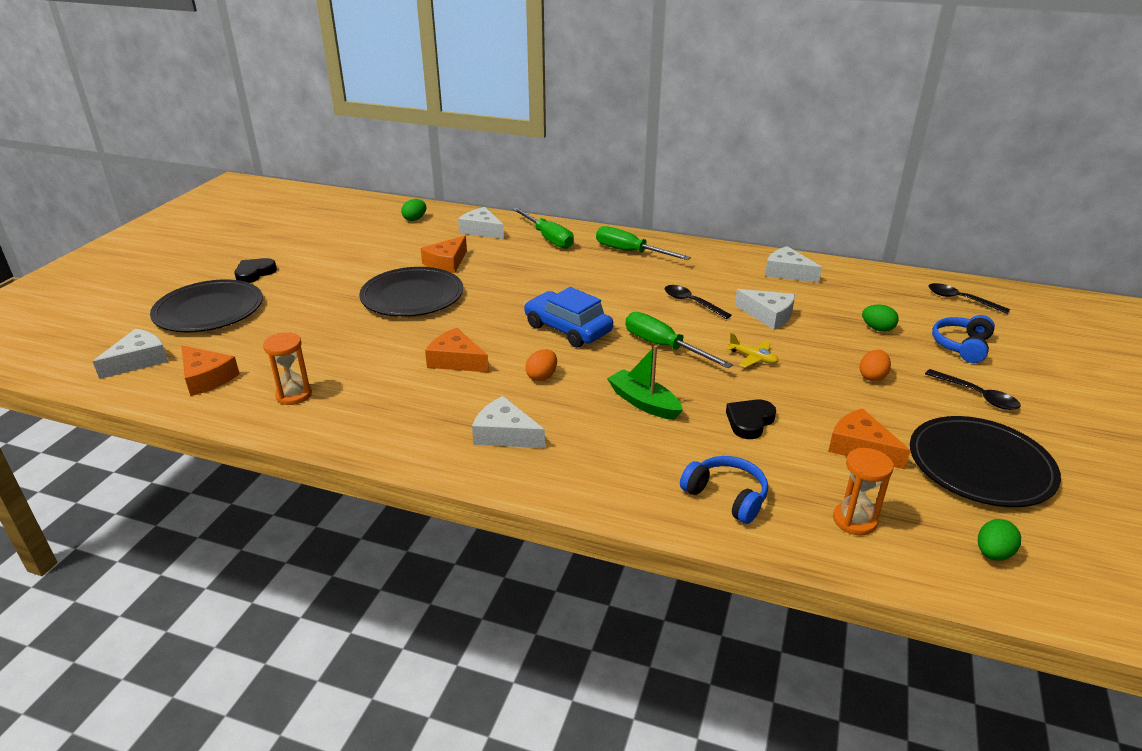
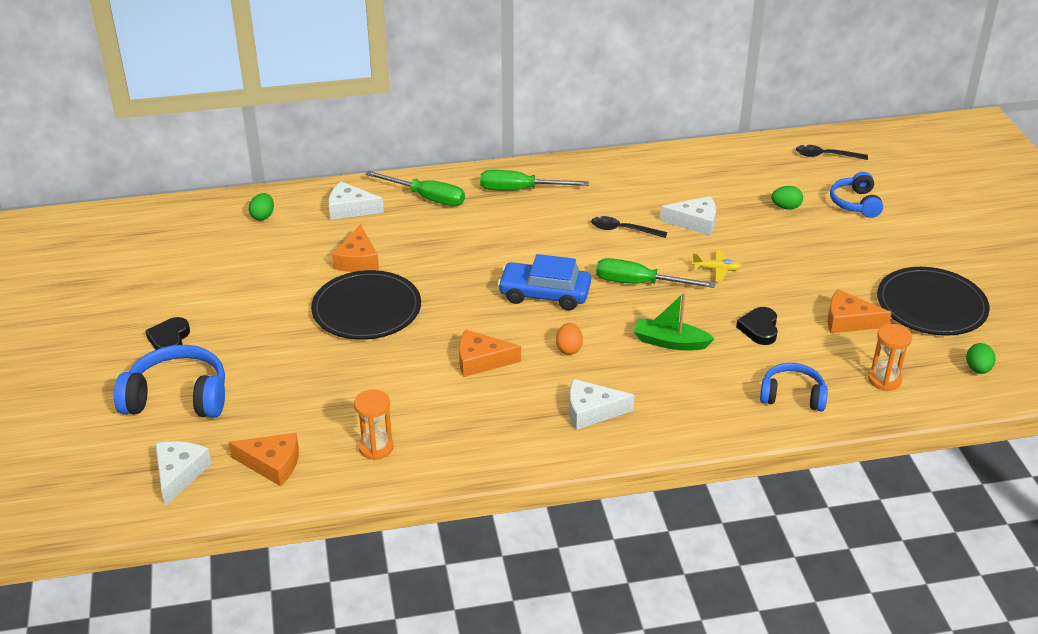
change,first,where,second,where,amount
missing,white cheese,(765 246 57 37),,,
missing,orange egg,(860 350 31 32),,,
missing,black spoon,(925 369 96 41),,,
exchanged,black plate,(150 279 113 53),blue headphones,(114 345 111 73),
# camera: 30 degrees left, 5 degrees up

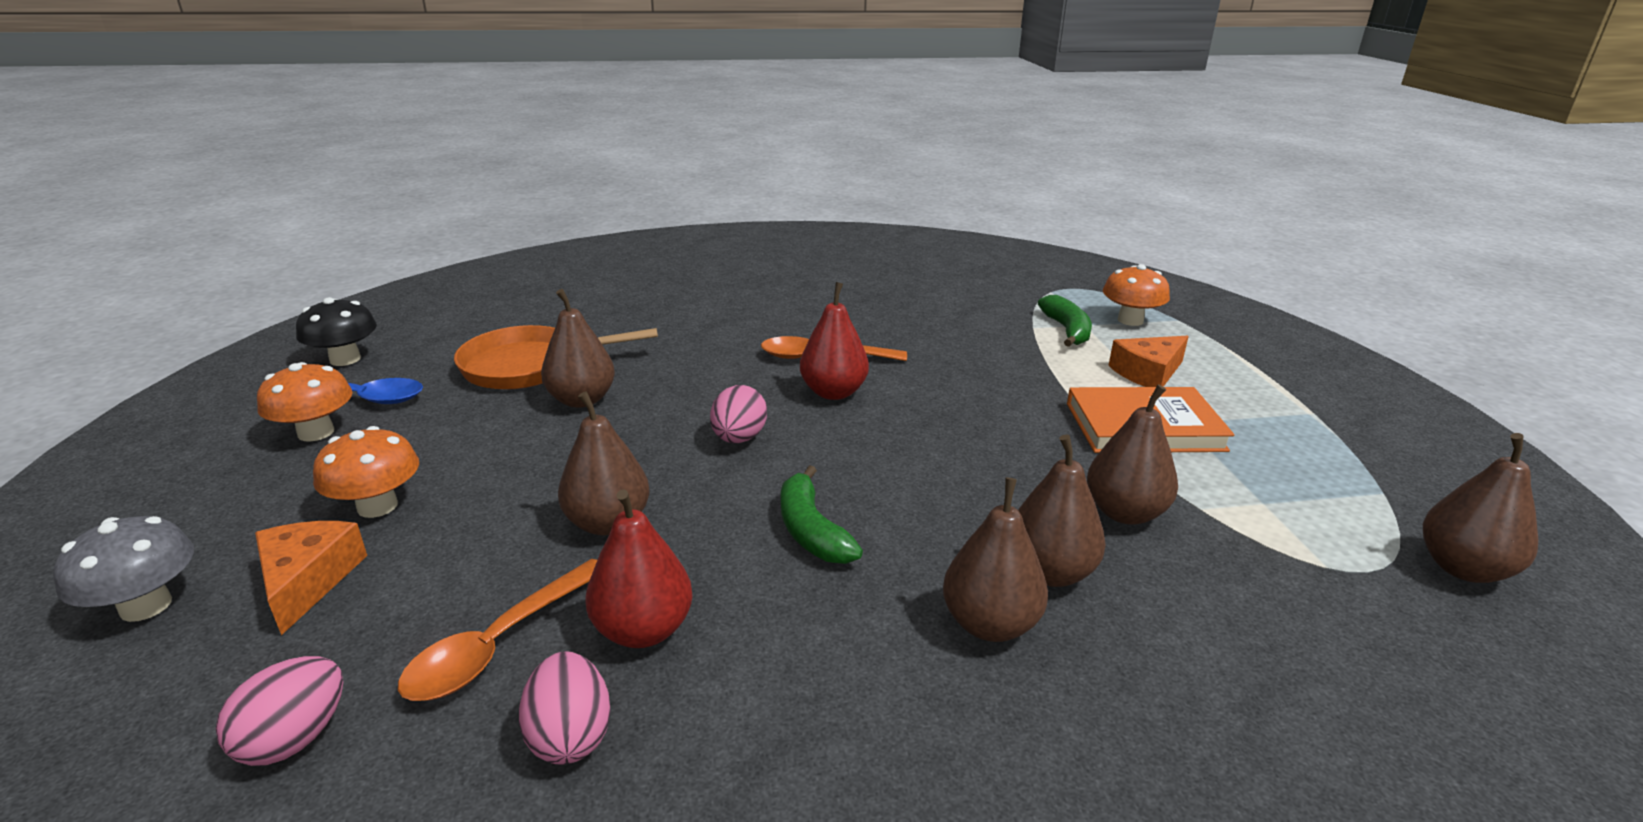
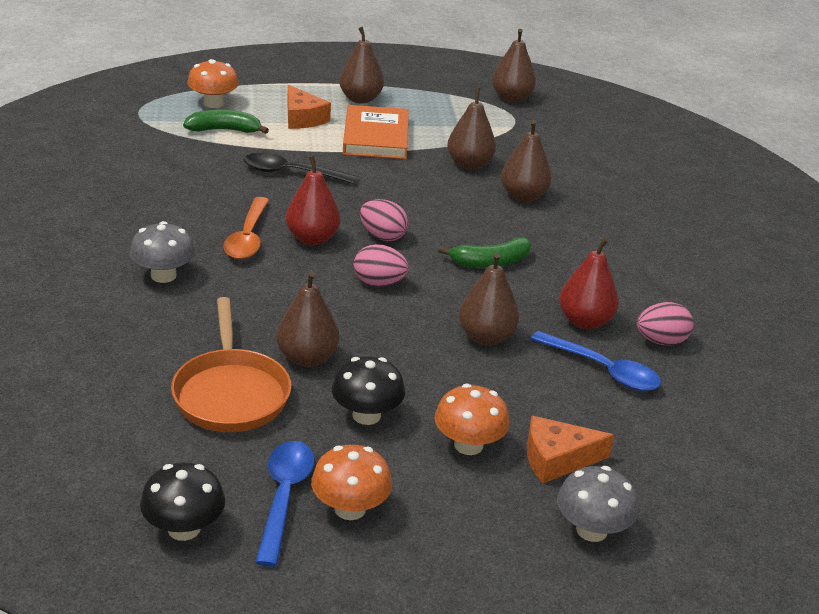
change,first,where,second,where,amount
appeared,,,grey mushroom,(130 221 65 62),
appeared,,,black spoon,(243 153 114 31),
appeared,,,black mushroom,(332 356 73 69),
relocated,pink egg,(216 656 127 110),,(360 199 49 42),
relocated,brown pear,(943 478 105 164),,(339 27 45 76),
colour,orange spoon,(398 559 199 142),blue spoon,(531 331 130 60),
# camera: 90 degrees left, 5 degrees up

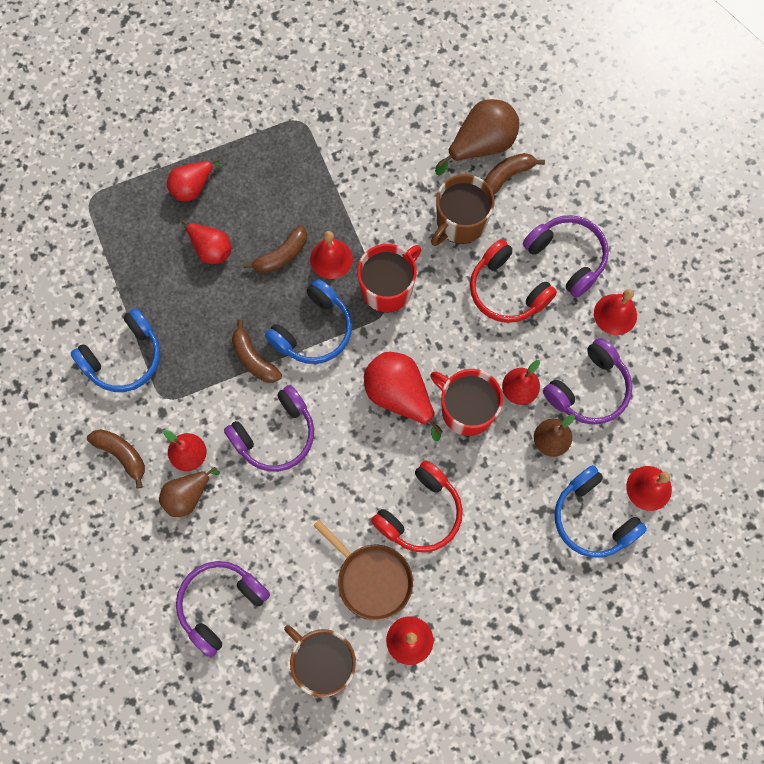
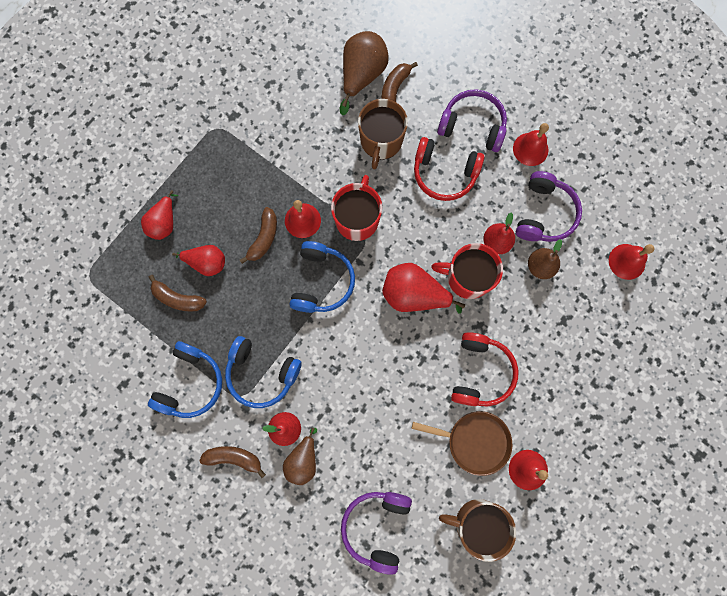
change,first,where,second,where,amount
missing,purple headphones,(224 385 90 87),,,
relocated,brown banana,(232 320 50 63),,(149 275 58 37),
relocated,blue headphones,(554 465 93 92),,(225 336 77 72),
# camera: 30 degrees left, 5 degrees up

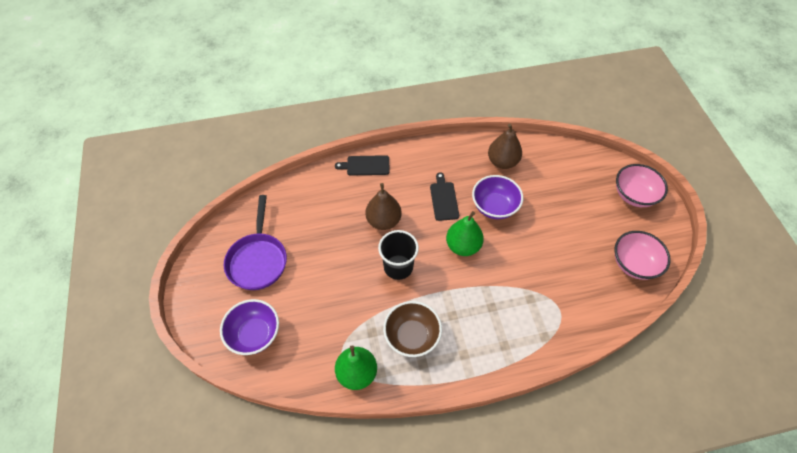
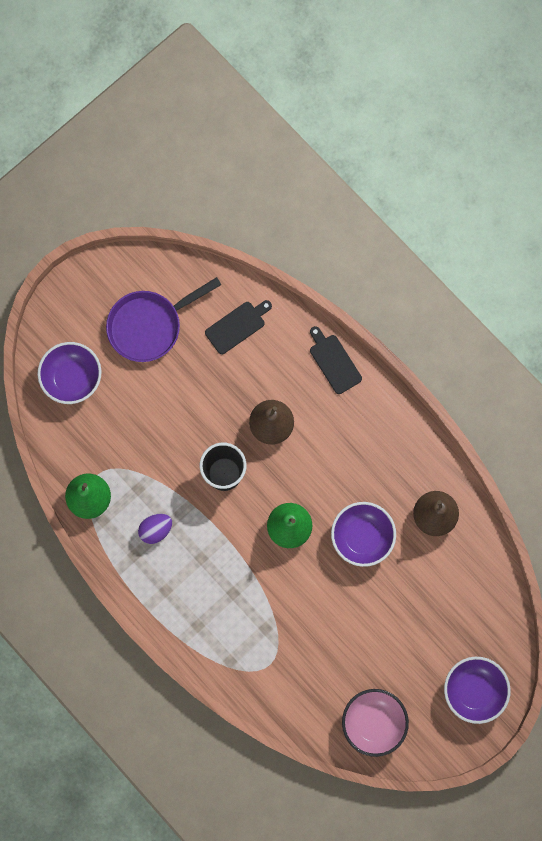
change,first,where,second,where,amount
relocated,black cutting board,(430 172 29 49),,(205 300 67 54),
exchanged,brown bowl,(383 301 59 56),purple egg,(138 514 34 30),
colour,pink bowl,(616 164 52 43),purple bowl,(444 657 67 67),
# camera: 60 degrees right, 20 degrees up

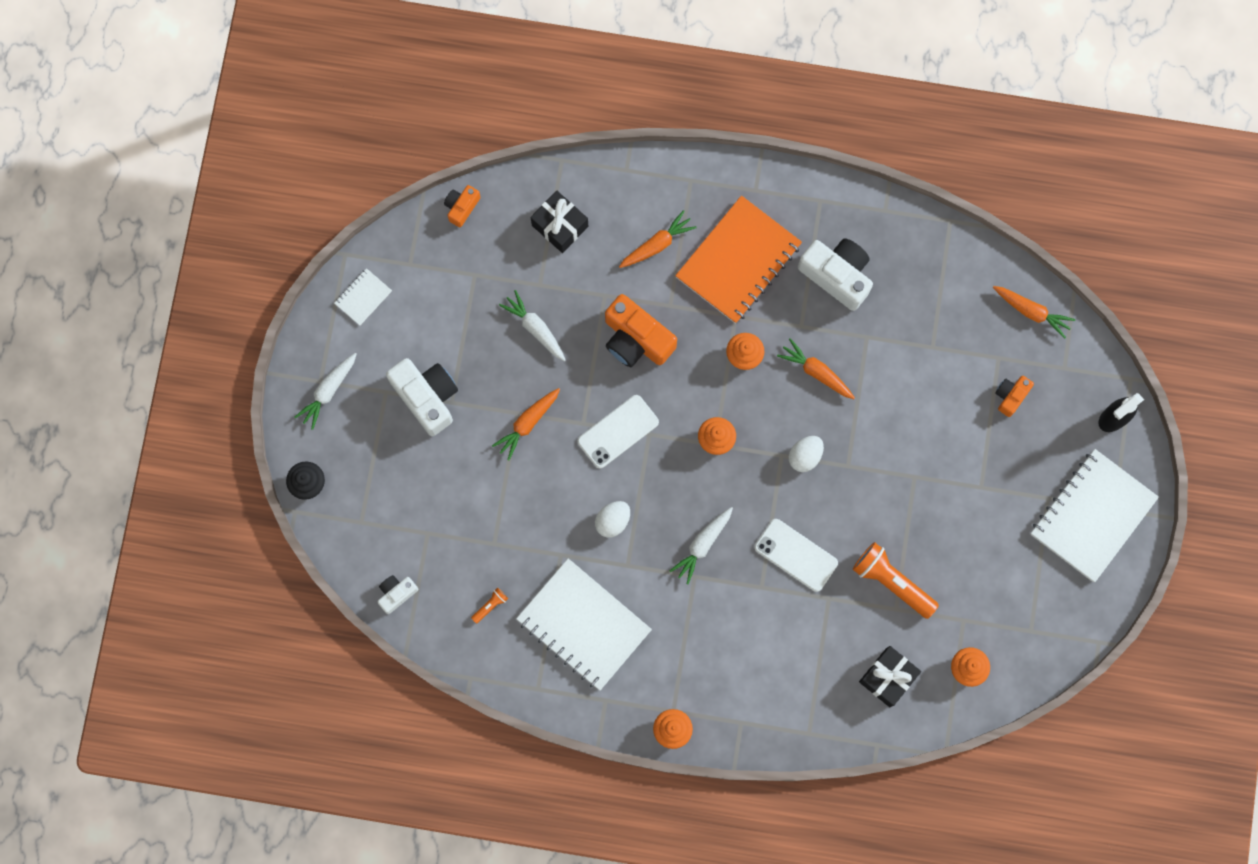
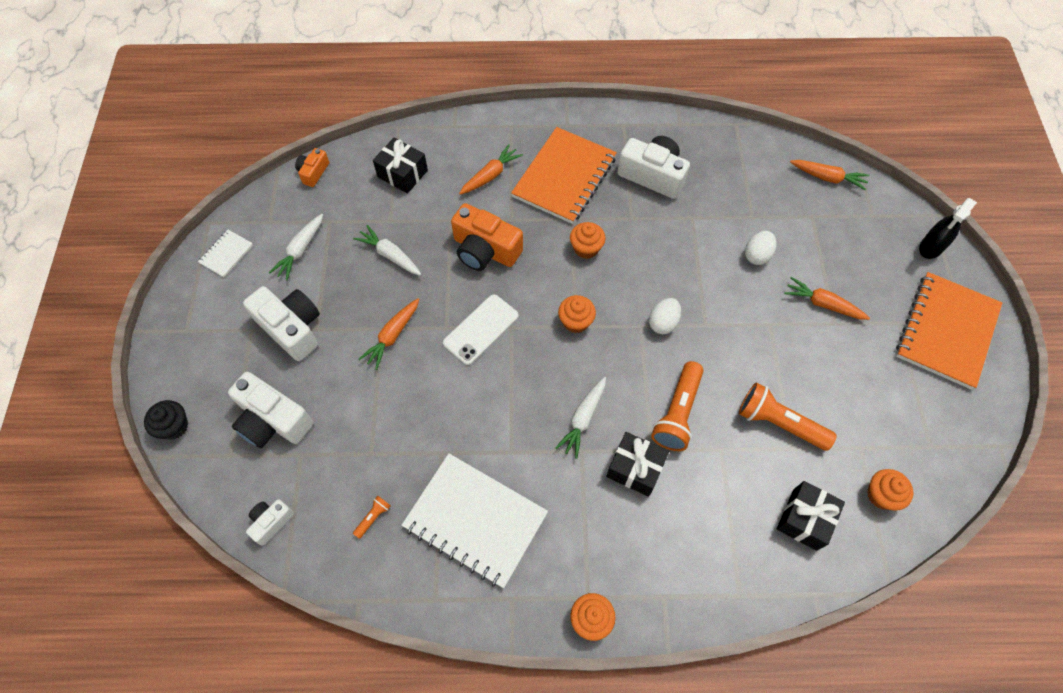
change,first,where,second,where,amount
missing,orange camera,(995 376 39 41),,,
appeared,,,white camera,(228 372 85 76),
appeared,,,black gift,(606 432 63 65),
relocated,white carrot,(294 353 63 77),,(269 214 54 67),
relocated,white egg,(595 501 35 37),,(745 231 31 34),
relocated,orange carrot,(777 338 78 61),,(784 277 86 43),
exchanged,white phone,(755 519 83 73),orange flashlight,(651 361 53 90),
colour,white notebook,(1030 449 129 133),orange notebook,(896 272 106 118),
# camera: 10 degrees left, 15 degrees down

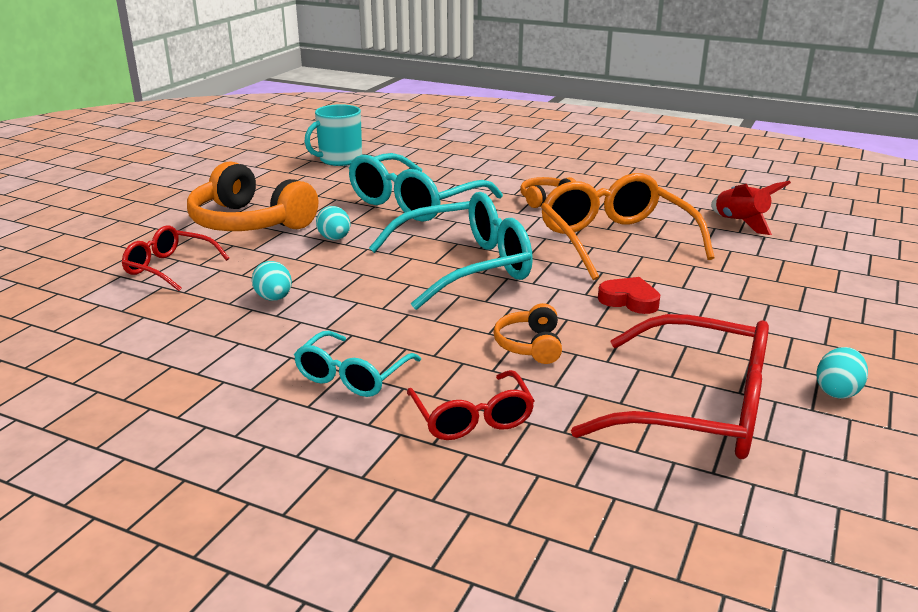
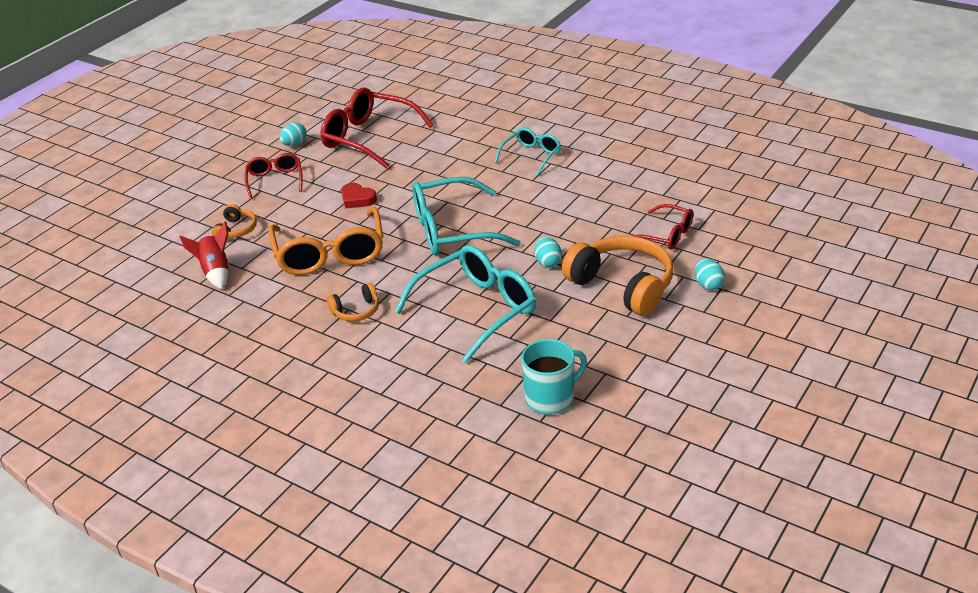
change,first,where,second,where,amount
relocated,turquoise egg,(252 261 40 40),,(695 258 30 32),
relocated,red glasses,(407 370 128 70),,(245 153 58 46),
relocated,orange headphones,(493 303 69 61),,(211 204 46 36),
# camera: 170 degrees left, 10 degrees up

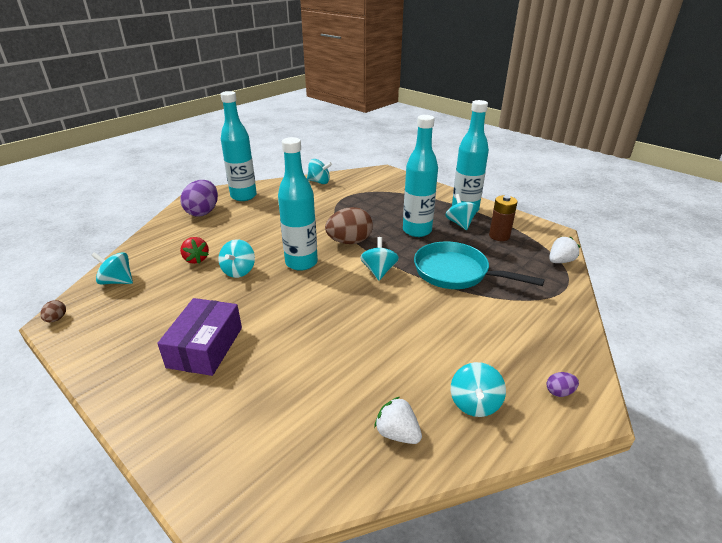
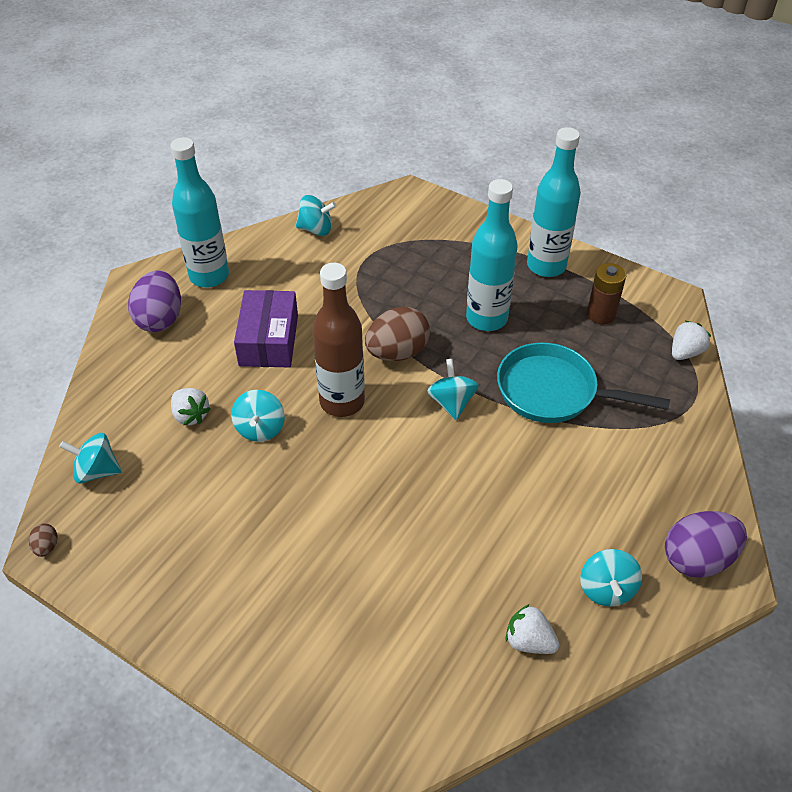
change,first,where,second,where,amount
missing,turquoise spinning top,(446 194 32 36),,,
relocated,purple box,(157 298 85 78),,(234 290 64 77),
colour,red strawberry,(180 237 29 27),white strawberry,(171 388 40 38),
colour,turquoise bottle,(278 137 40 134),brown bottle,(312 263 53 154),
size,purple egg,(547 372 32 25),,(665 511 82 67),x2.28
# camera: 10 degrees left, 15 degrees up

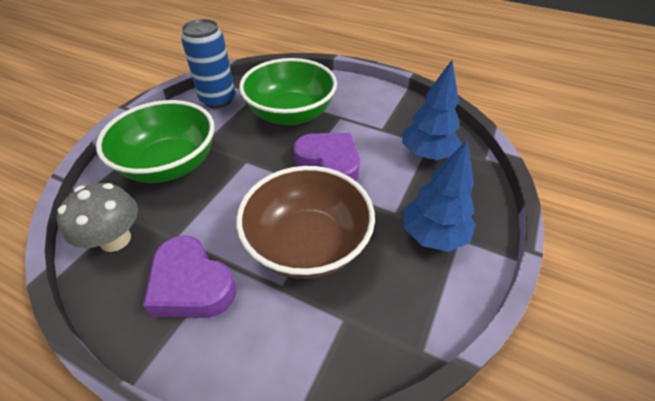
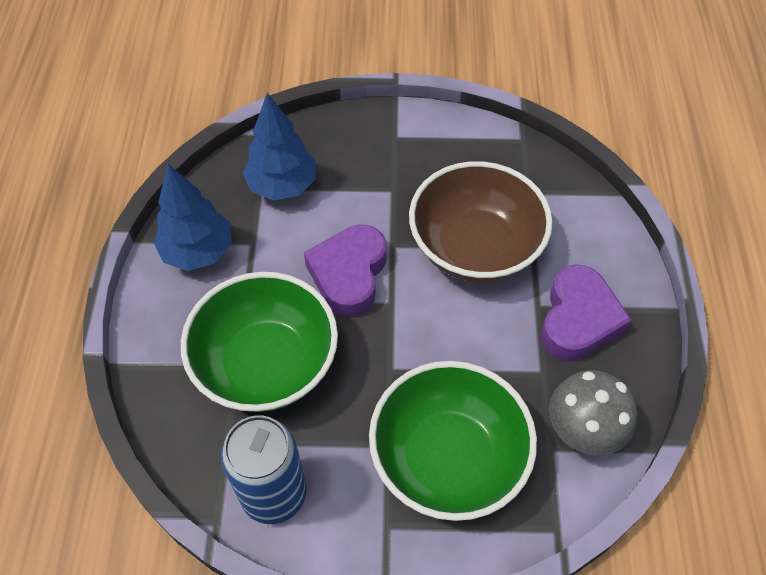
change,first,where,second,where,amount
relocated,blue tree,(403 140 73 112),,(153 164 79 107),
# camera: 115 degrees left, 10 degrees up

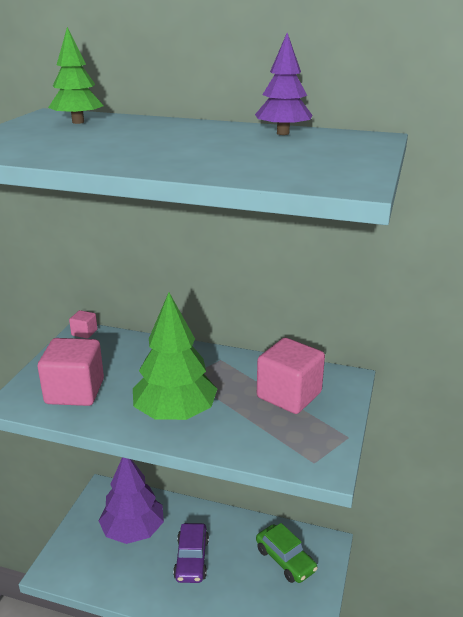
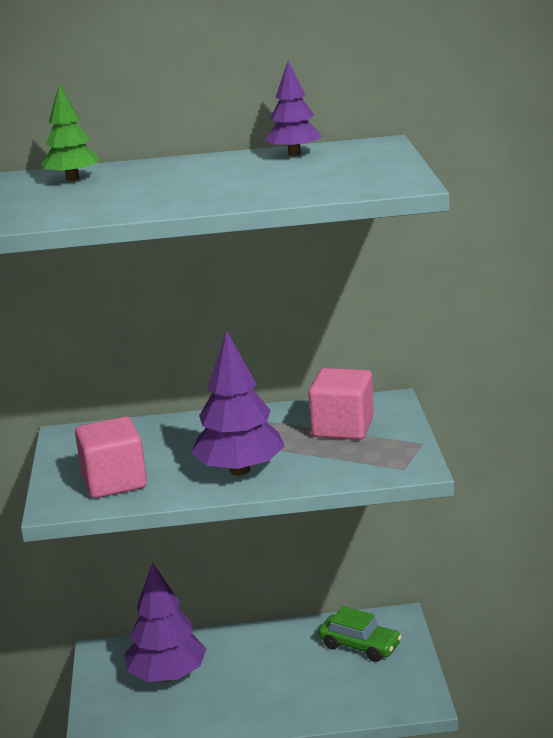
change,first,where,second,where,amount
missing,pink cube,(69 310 29 28),,,
missing,purple car,(173 523 36 60),,,
colour,green tree,(133 292 84 128),purple tree,(191 331 94 144),
# camera: 20 degrees left, 5 degrees down

